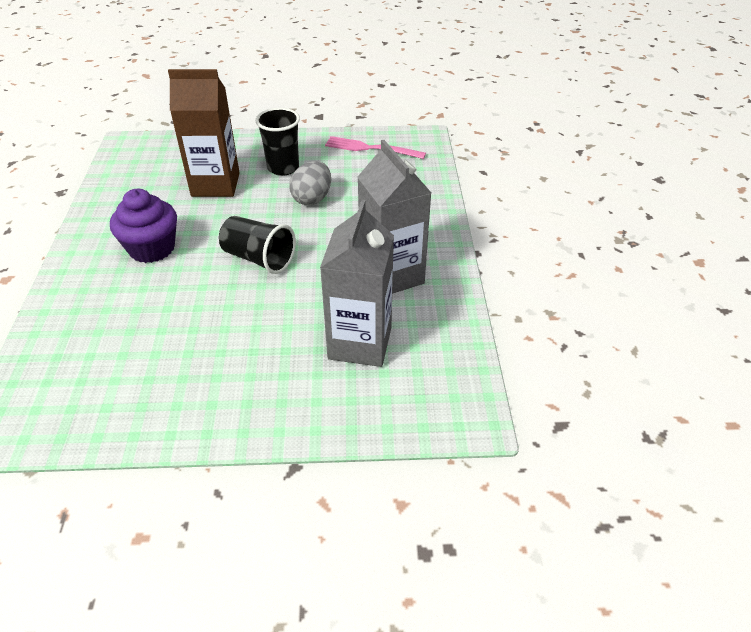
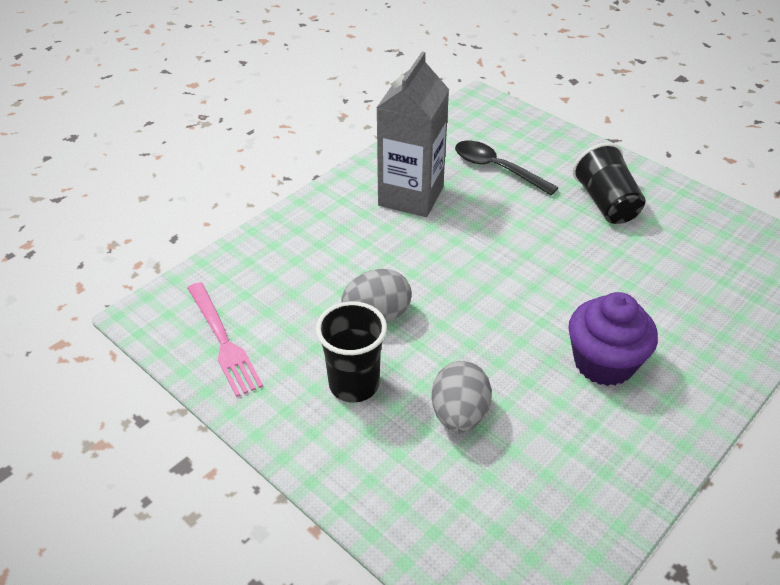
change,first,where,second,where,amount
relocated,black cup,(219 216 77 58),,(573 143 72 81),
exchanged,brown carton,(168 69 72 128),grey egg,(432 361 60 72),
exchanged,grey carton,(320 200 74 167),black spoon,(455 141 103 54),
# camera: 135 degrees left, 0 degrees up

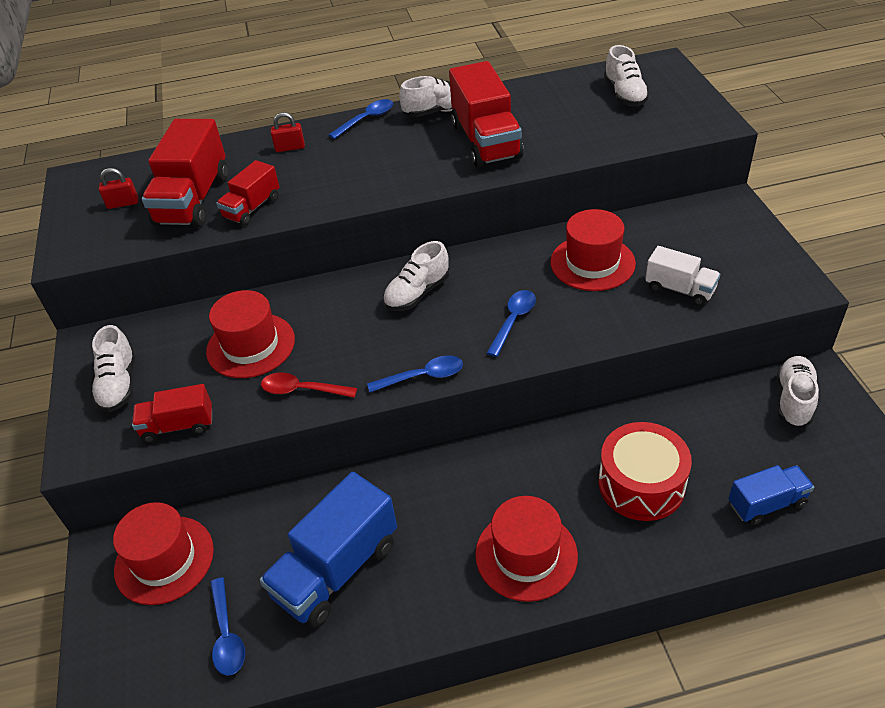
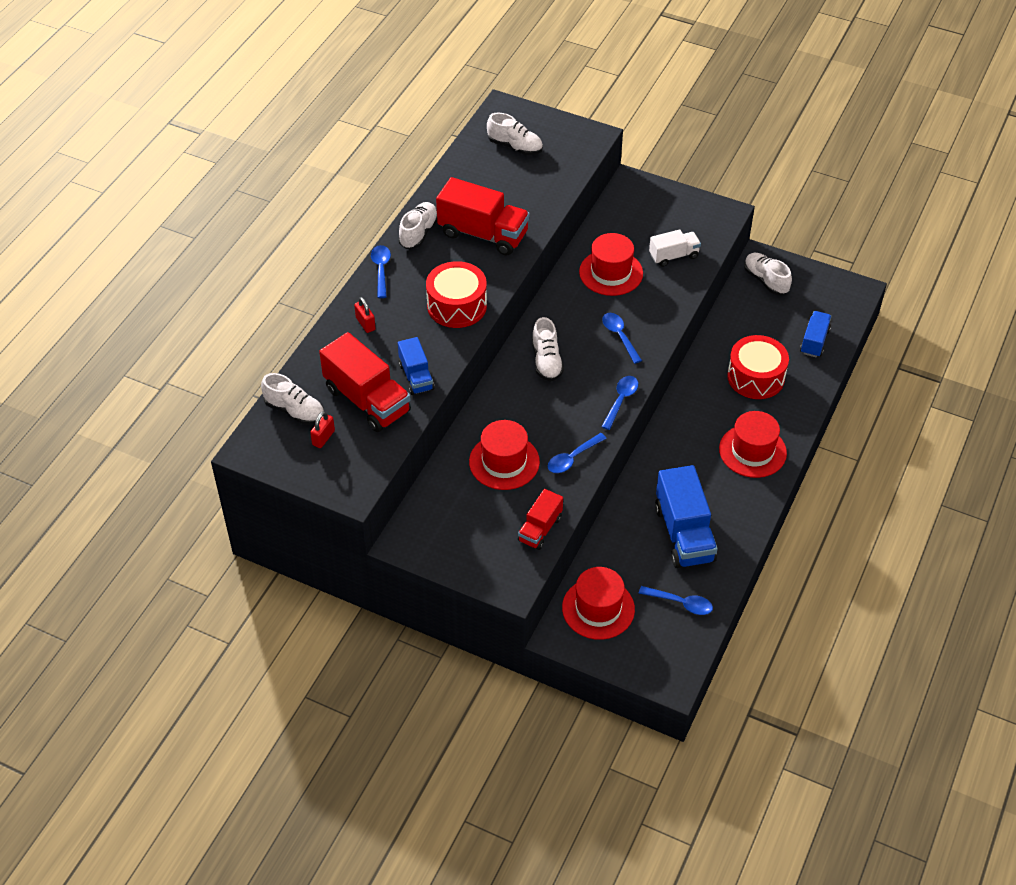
change,first,where,second,where,amount
appeared,,,red drum,(426 261 61 67),
relocated,white shoe,(92 325 43 87),,(261 373 63 52),
colour,red truck,(216 160 64 66),blue truck,(398 337 36 58),
colour,red spoon,(261 373 96 25),blue spoon,(548 433 59 40),
spun,red padlock,(271 112 34 40),,(354 297 22 36),60 degrees counterclockwise
# camera: 55 degrees left, 5 degrees up

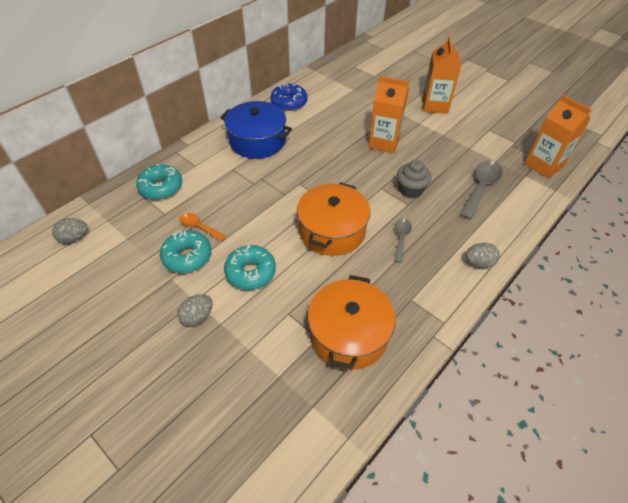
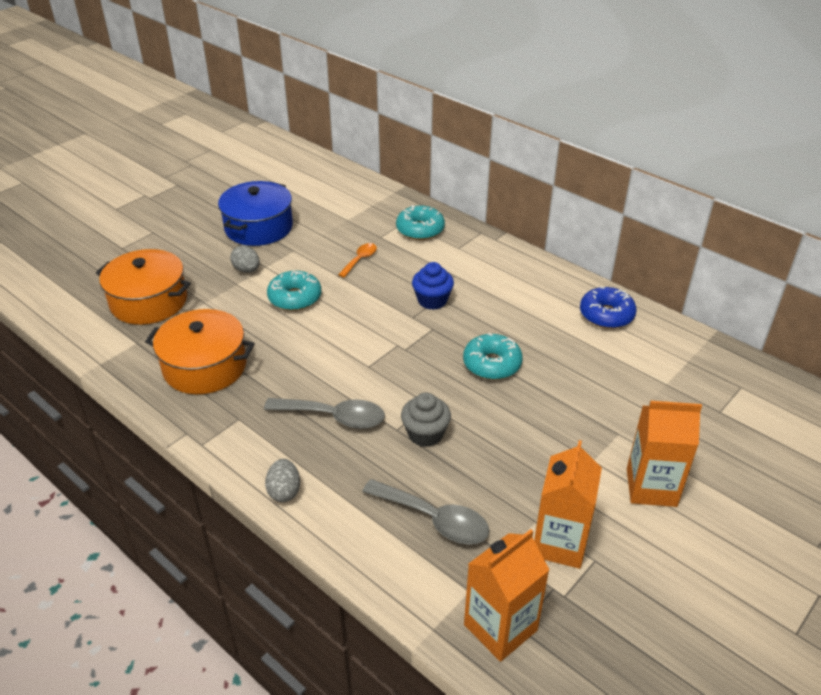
change,first,where,second,where,amount
missing,grey egg,(52 218 36 25),,,
appeared,,,blue cupcake,(412 262 42 48),
relocated,turquoise donut,(160 230 51 43),,(463 333 60 47),
relocated,blue pot,(220 101 72 58),,(218 181 75 65),
relocated,orange pot,(297 182 73 74),,(96 249 95 76),
relocated,orange carton,(368 76 41 77),,(534 440 68 129),
size,grey spoon,(394 218 18 45),,(264 398 121 31),x1.71
# camera: 90 degrees right, 10 degrees down

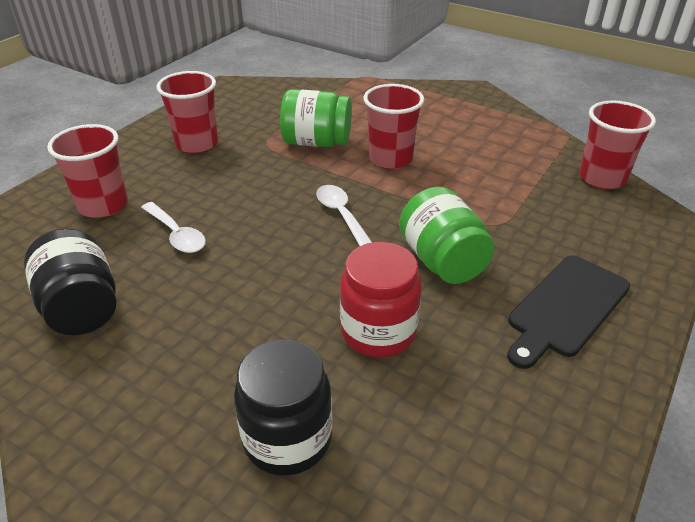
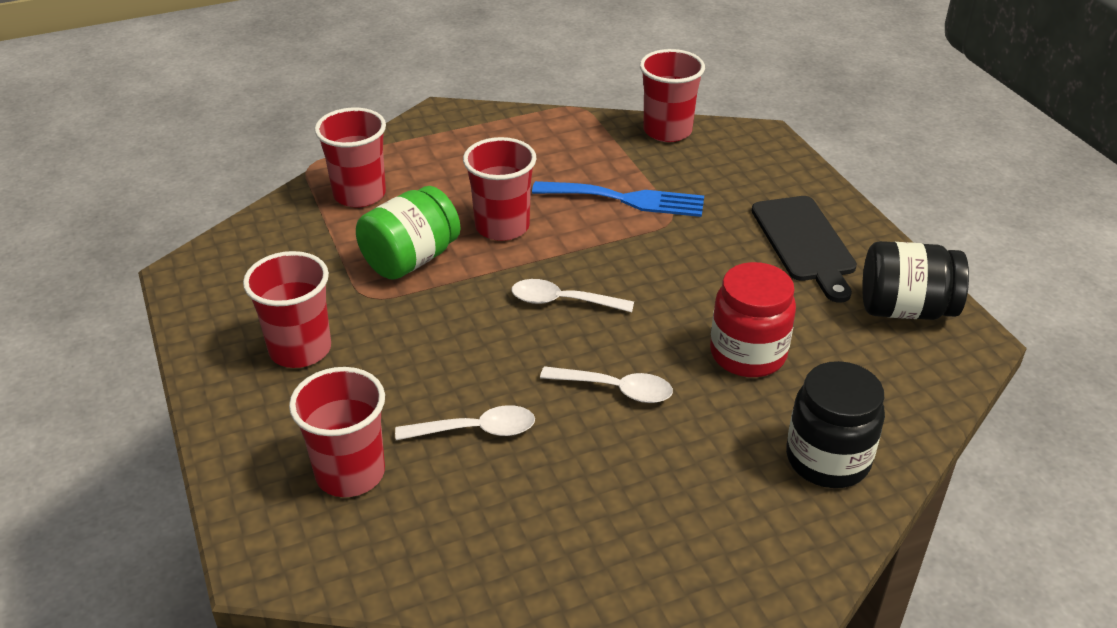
change,first,where,second,where,amount
missing,green jar,(399 187 96 97),,,
appeared,,,red cup,(315 108 71 99),
appeared,,,blue fork,(532 181 172 36),
appeared,,,white spoon,(540 366 133 37),
relocated,black jar,(24 228 93 107),,(862 241 107 79),
# camera: 55 degrees left, 0 degrees up

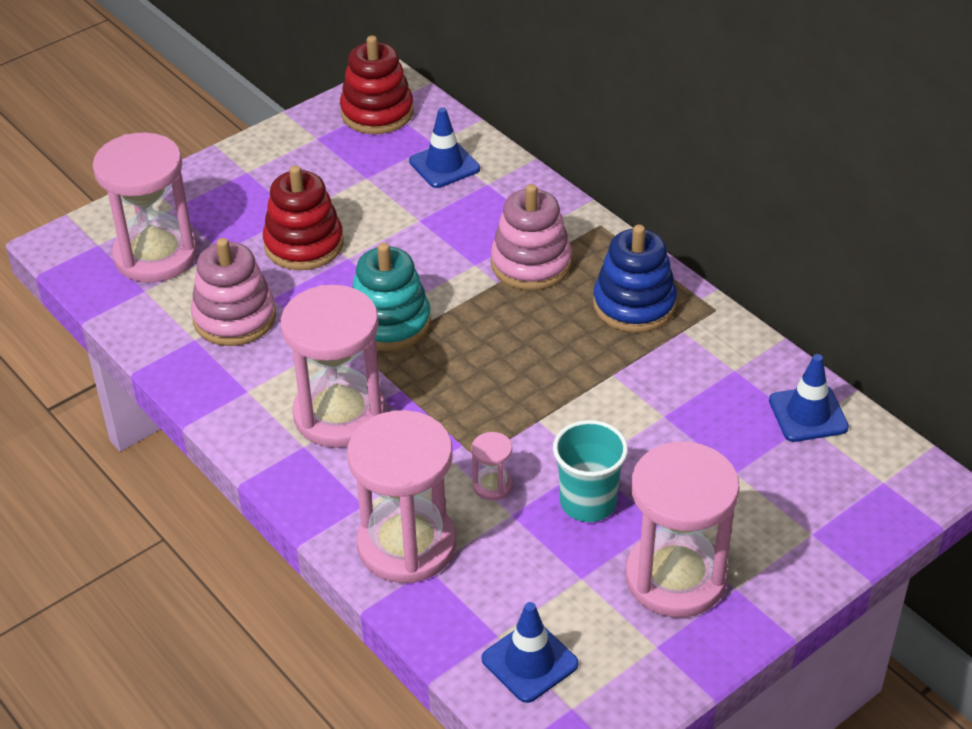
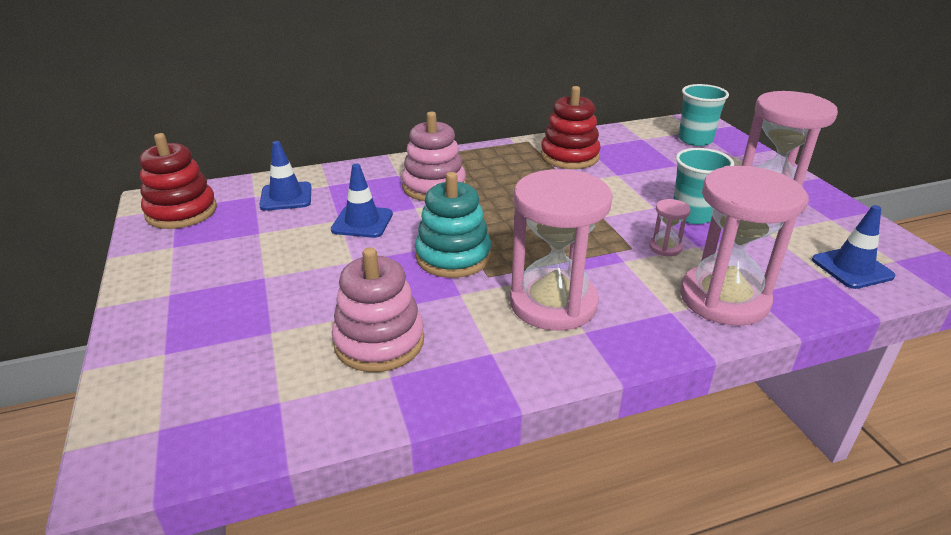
change,first,where,second,where,amount
missing,pink hourglass,(93 133 105 149),,,
missing,blue stacking toy,(593 225 84 108),,,
appeared,,,turquoise cup,(678 84 51 62),
relocated,red stacking toy,(263 165 80 105),,(541 86 60 83),
relocated,blue traffic cone,(769 354 80 88),,(331 164 62 74),
# camera: 70 degrees left, 10 degrees down

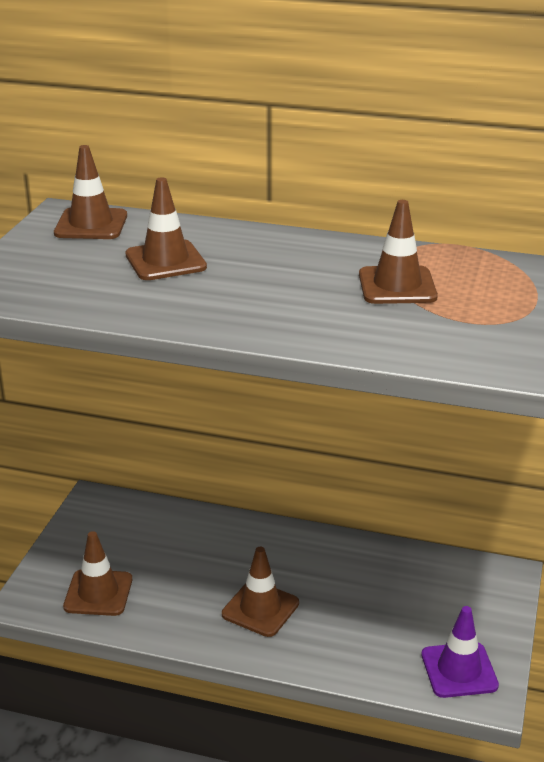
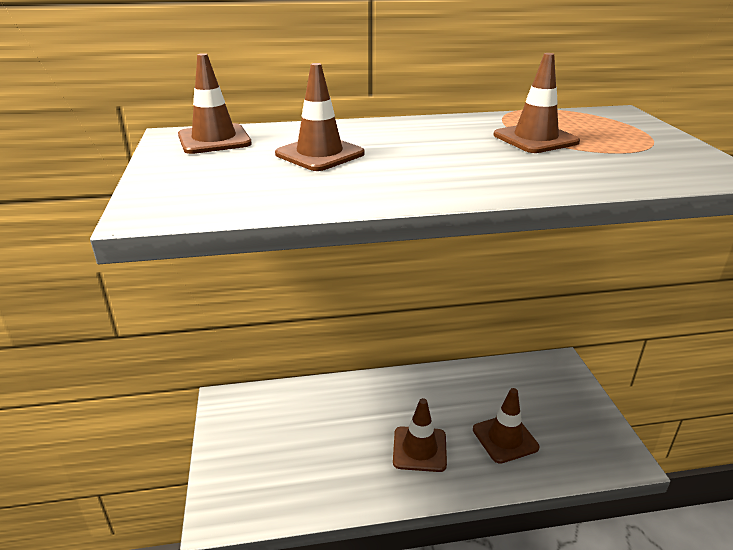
change,first,where,second,where,amount
missing,purple traffic cone,(421 606 78 92),,,
relocated,brown traffic cone,(63 531 69 85),,(473 388 66 76),
# camera: 25 degrees left, 0 degrees up

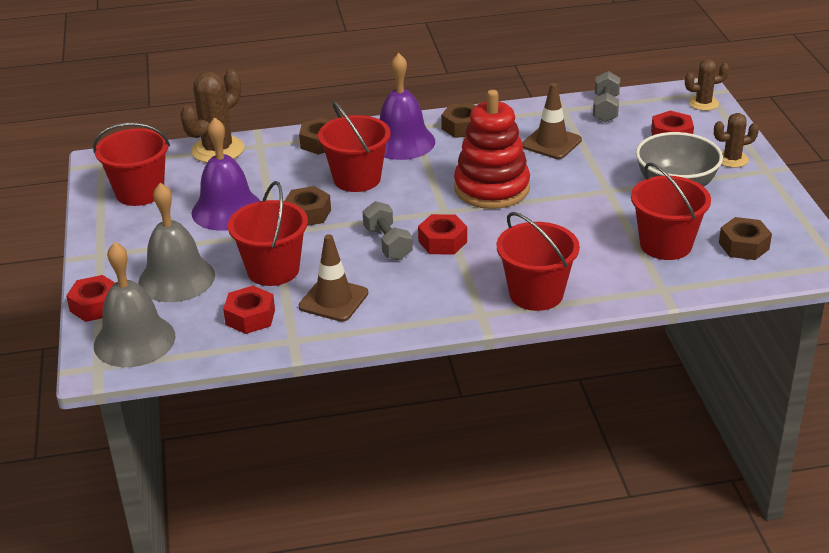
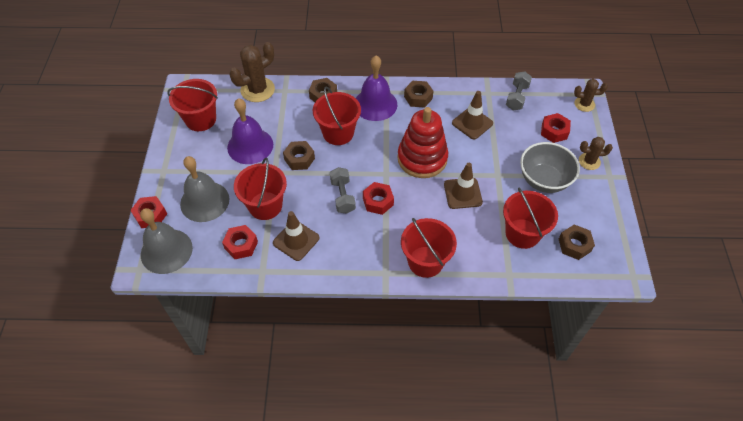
change,first,where,second,where,amount
appeared,,,brown traffic cone,(444 163 39 46),
# camera: 10 degrees right, 20 degrees up

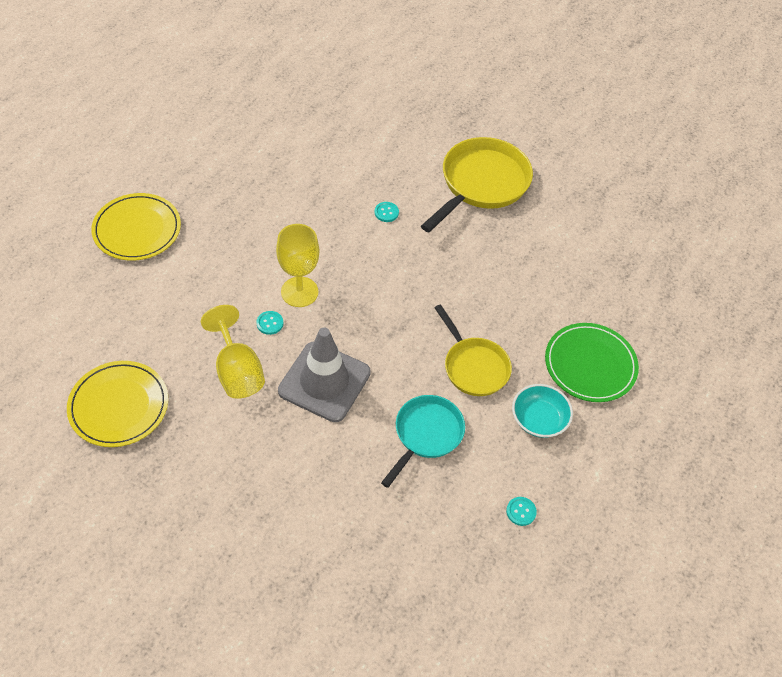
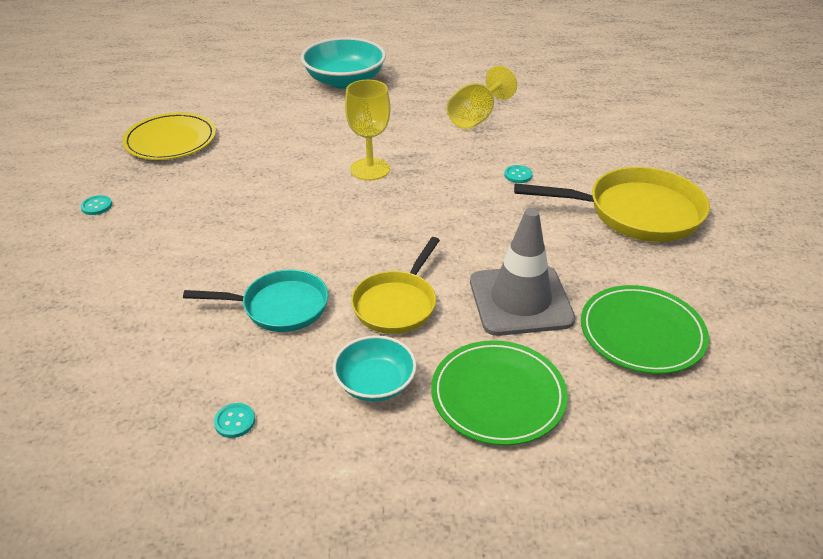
change,first,where,second,where,amount
appeared,,,green plate,(581 285 128 89),
relocated,yellow goblet,(201 305 64 94),,(447 65 70 64),
relocated,turquoise button,(256 311 27 24),,(81 195 31 20),
relocated,grey traffic cone,(278 327 93 95),,(470 208 105 128),
exchanged,yellow plate,(91 193 90 68),turquoise bowl,(301 37 85 52),
# camera: 60 degrees right, 15 degrees down

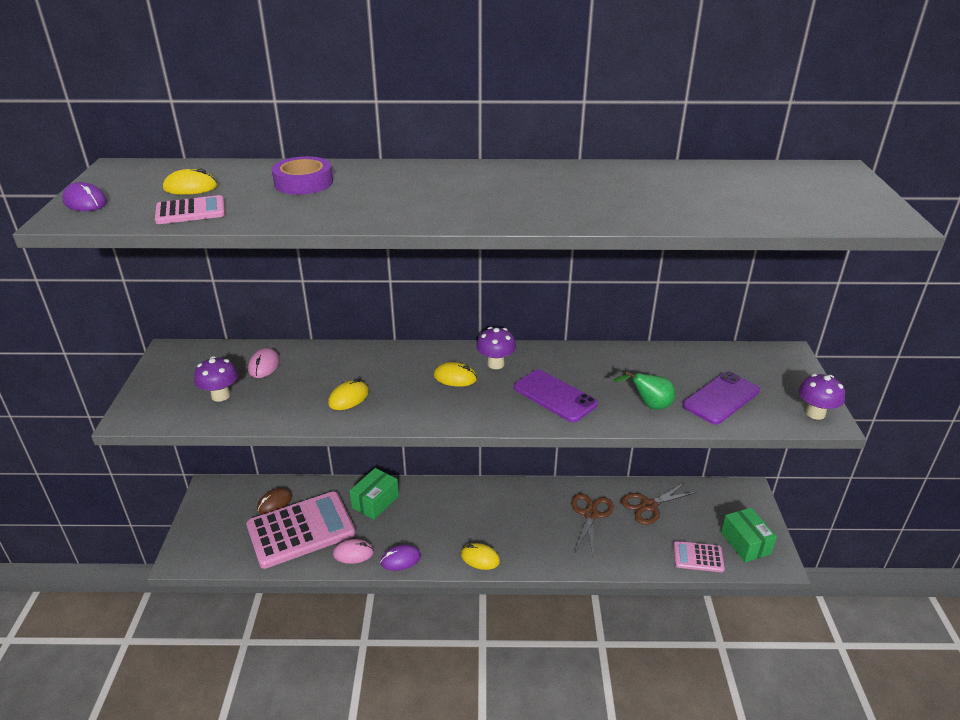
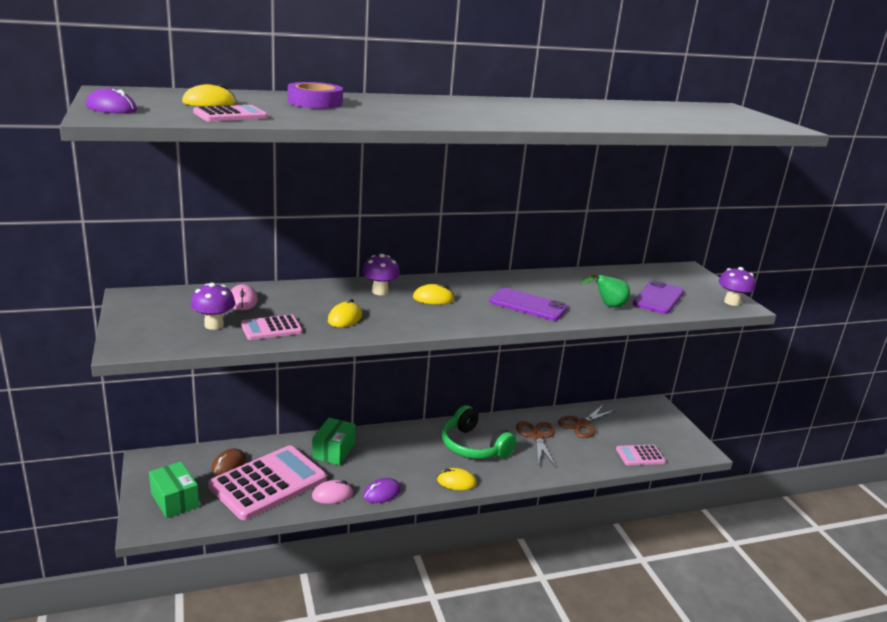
change,first,where,second,where,amount
appeared,,,pink calculator,(241 314 61 26),
appeared,,,green headphones,(442 405 75 54),
relocated,purple mushroom,(476 327 40 42),,(362 254 38 41),
relocated,green box,(721 508 56 54),,(149 461 50 57),
# camera: 20 degrees left, 10 degrees down

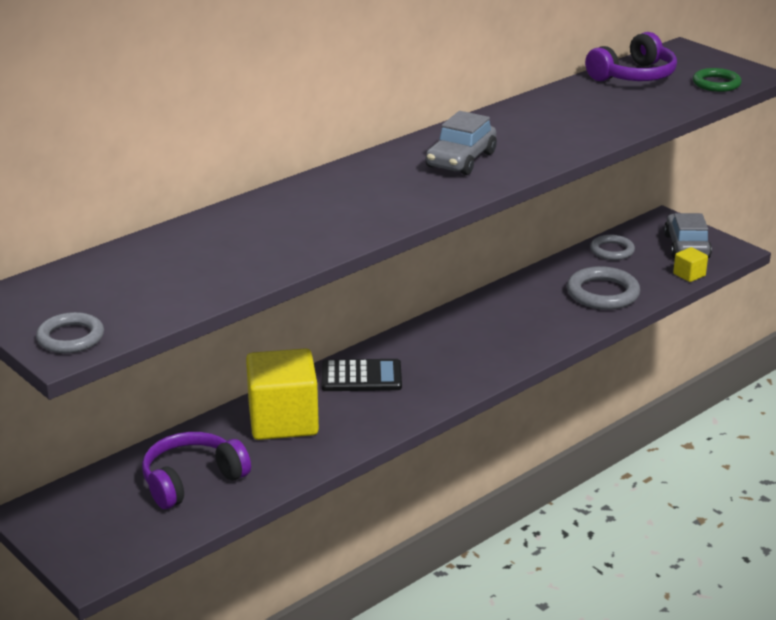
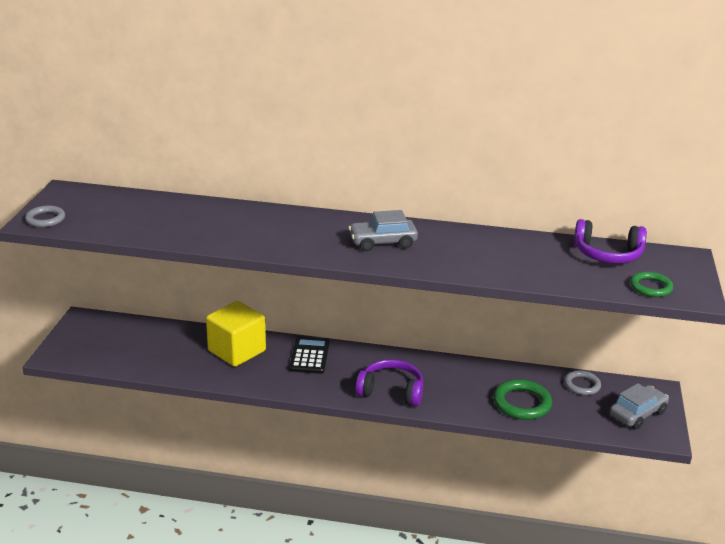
change,first,where,second,where,amount
missing,yellow cube,(673 247 35 35),,,
relocated,purple headphones,(142 432 109 77),,(356 359 67 47),
colour,grey ring,(567 266 73 44),green ring,(493 379 59 41),
spun,black calculator,(322 359 80 32),,(289 337 40 37),135 degrees counterclockwise
# camera: 50 degrees right, 0 degrees up

